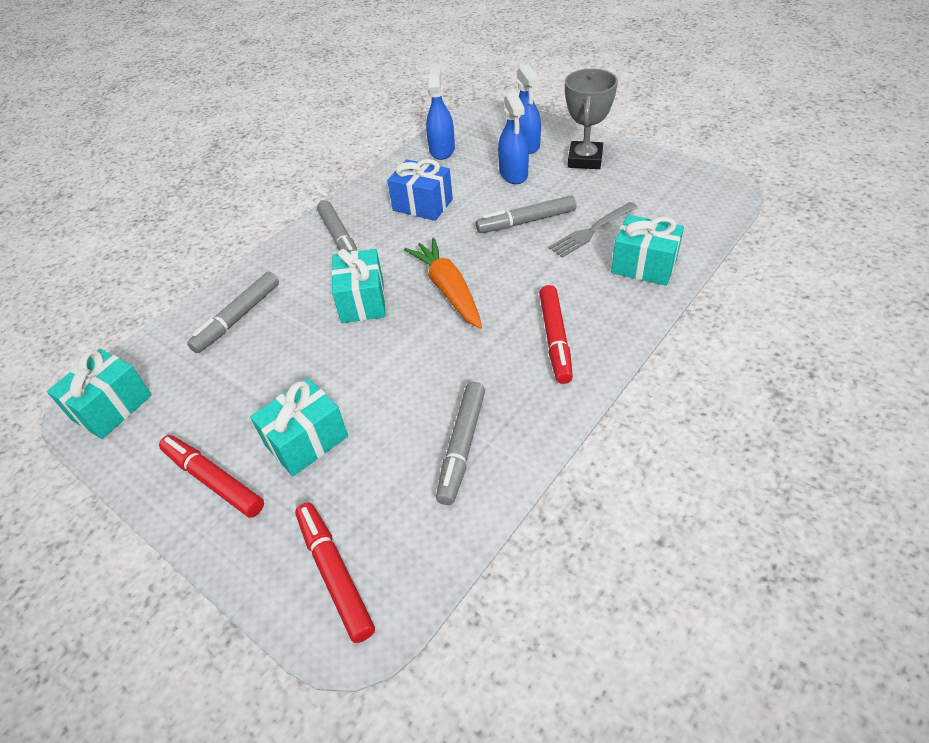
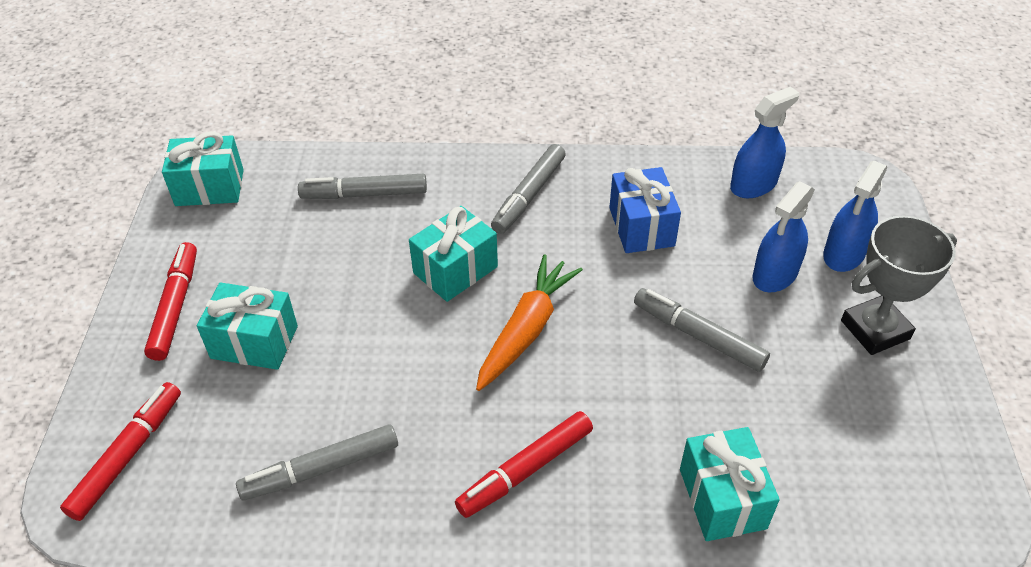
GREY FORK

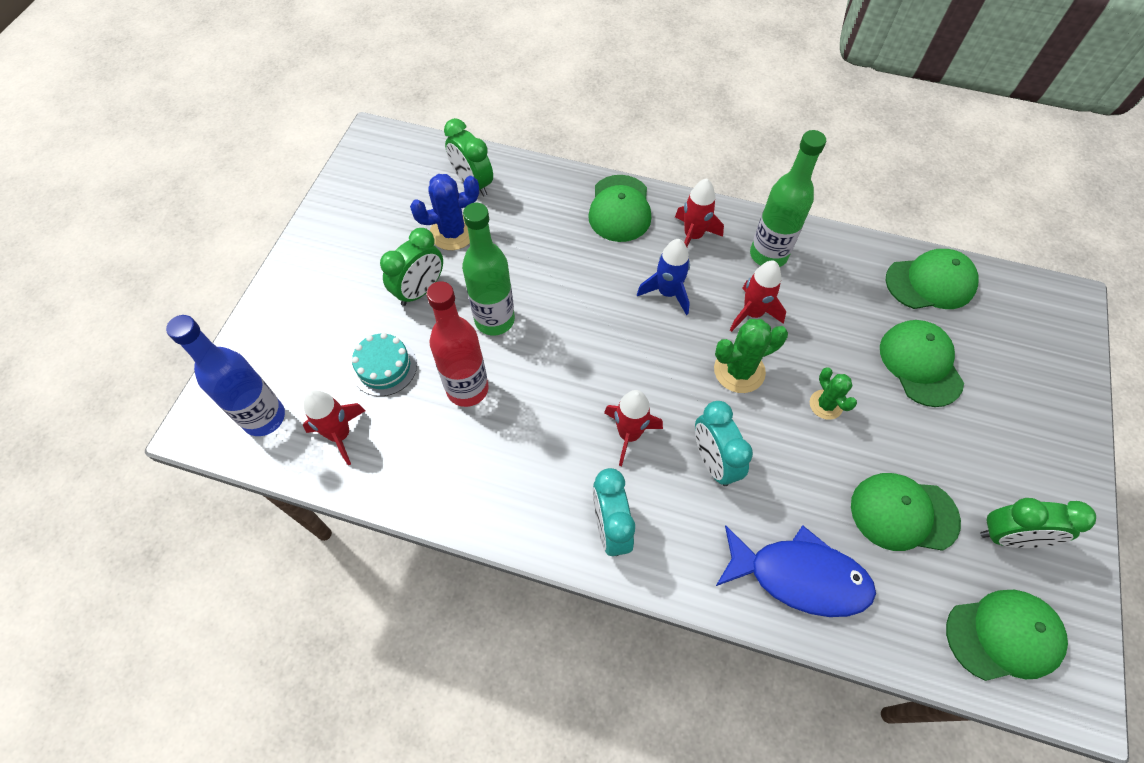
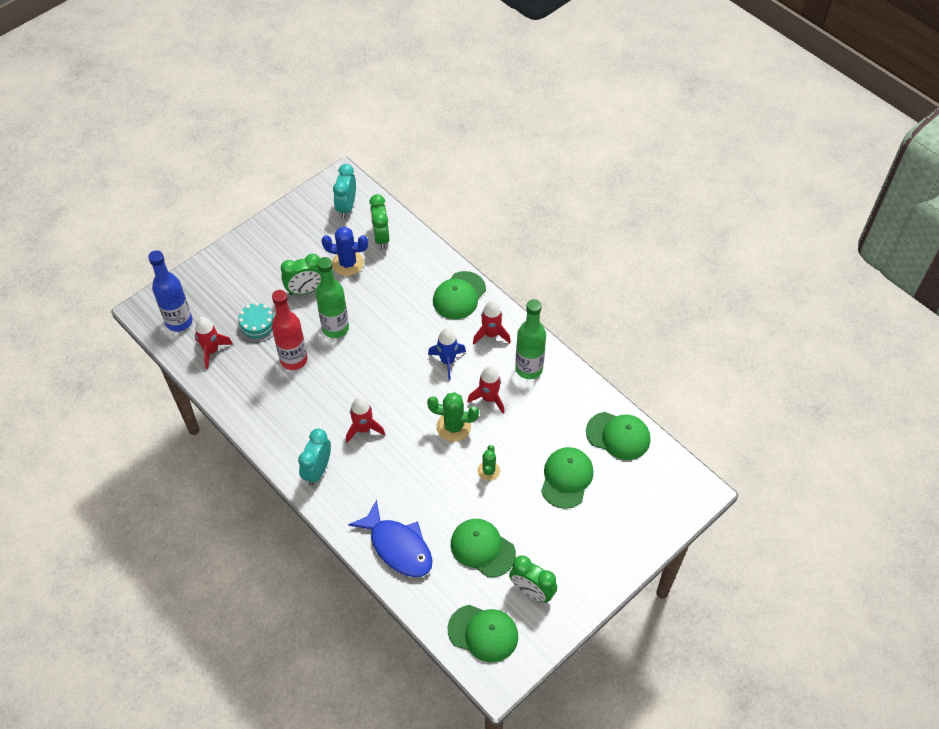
TURQUOISE CLOCK (2nd from left)

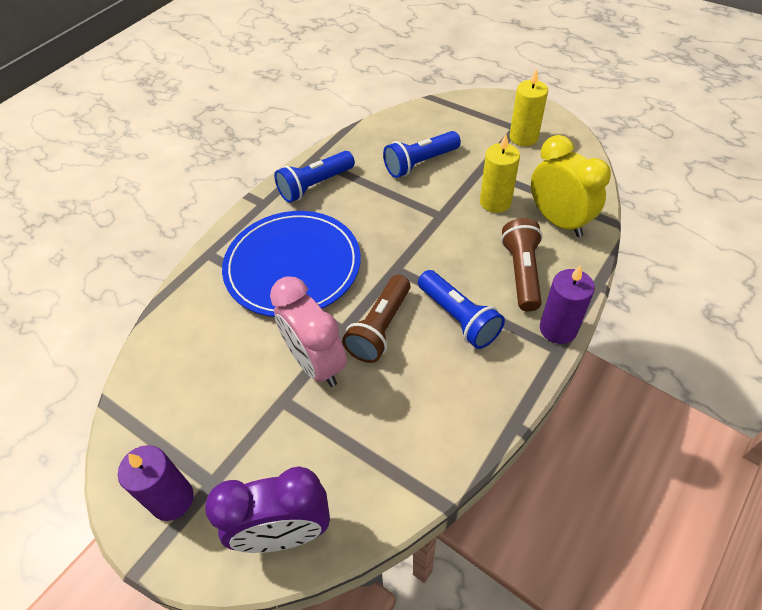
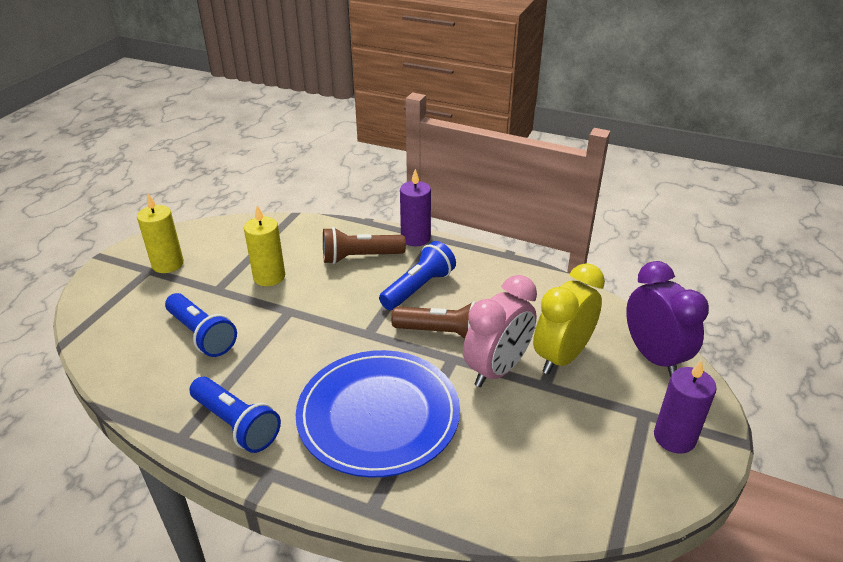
YELLOW CLOCK

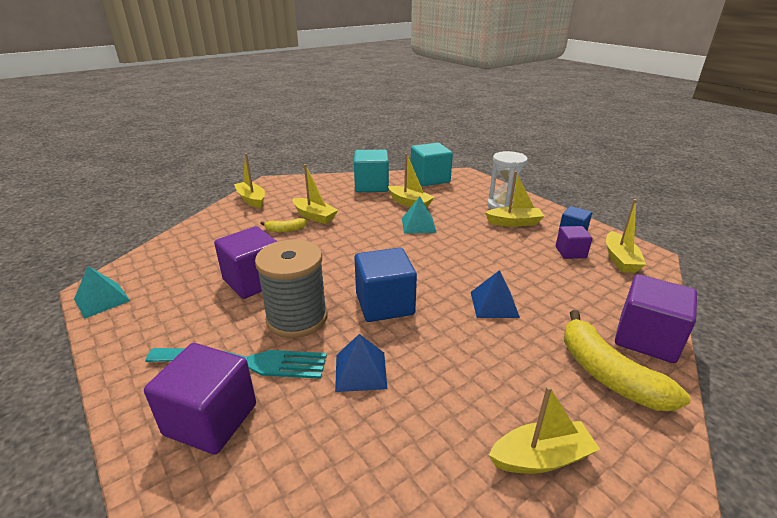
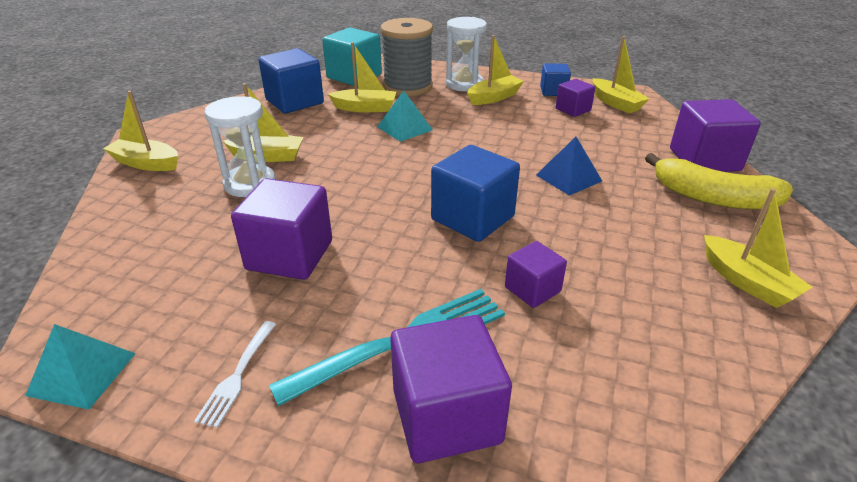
GREY SPOOL
WHITE HOURGLASS (1st from left)
PURPLE CUBE (3rd from left)
BLUE CUBE (1st from left)
YELLOW BOAT (6th from left)
WHITE FORK

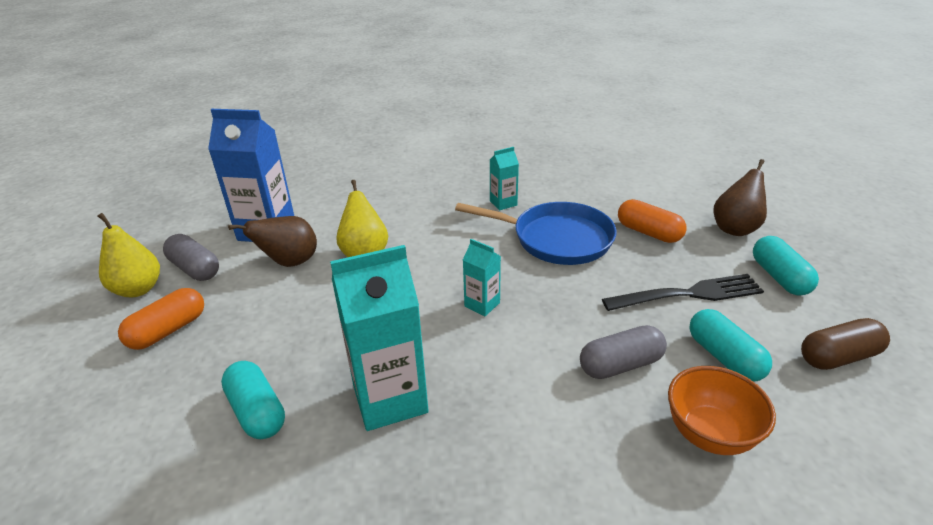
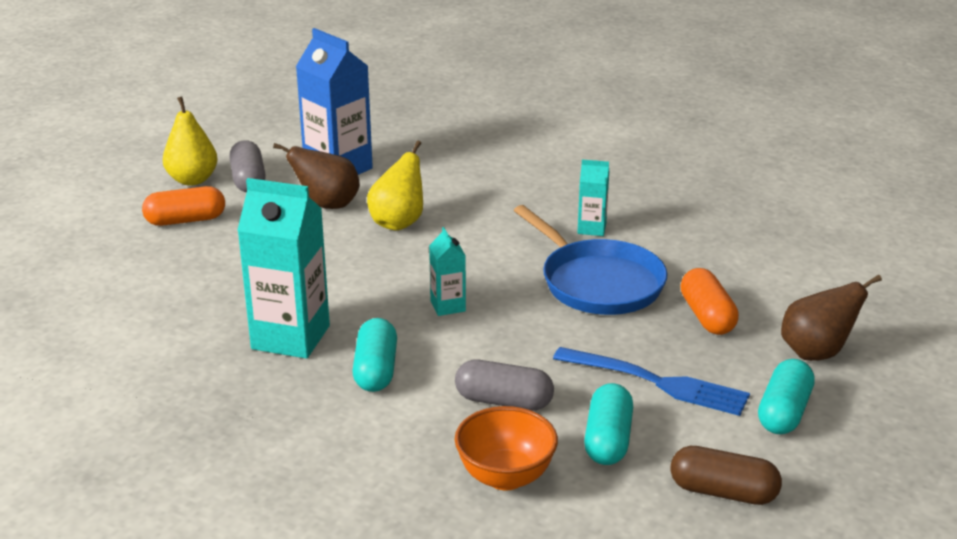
TURQUOISE CAPSULE (1st from left)
BLUE FORK

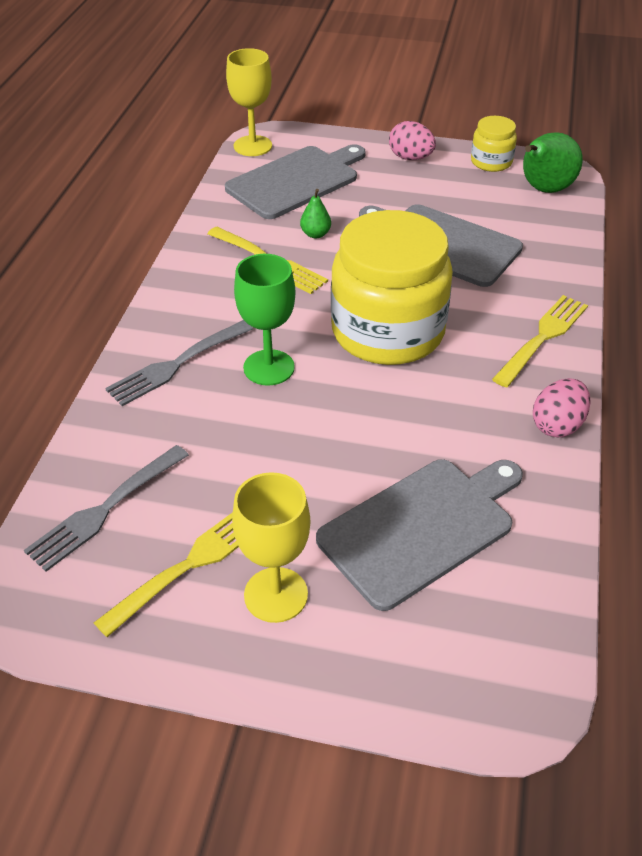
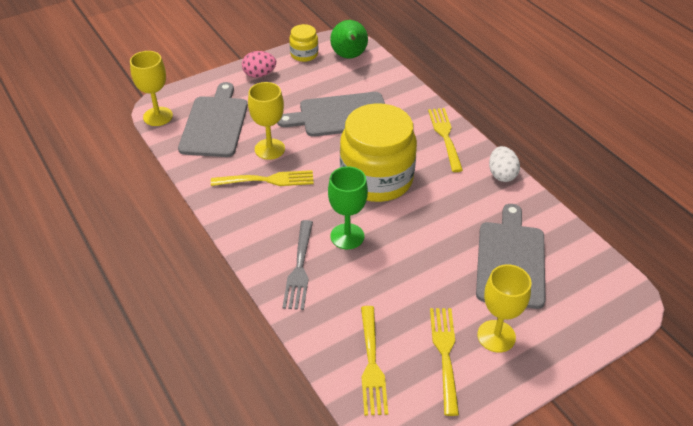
YELLOW FORK (2nd from left)
YELLOW GOBLET (2nd from left)
WHITE EGG

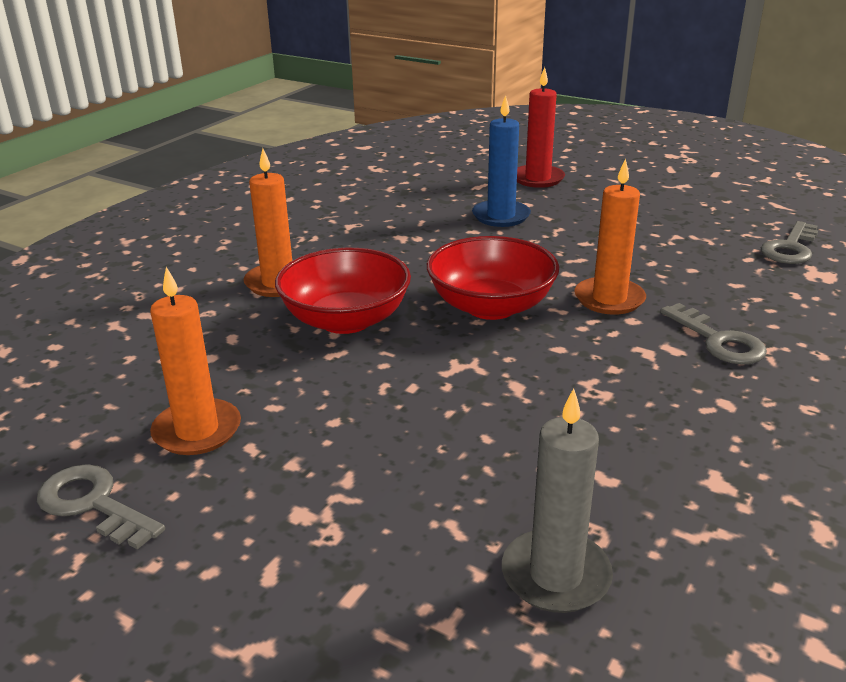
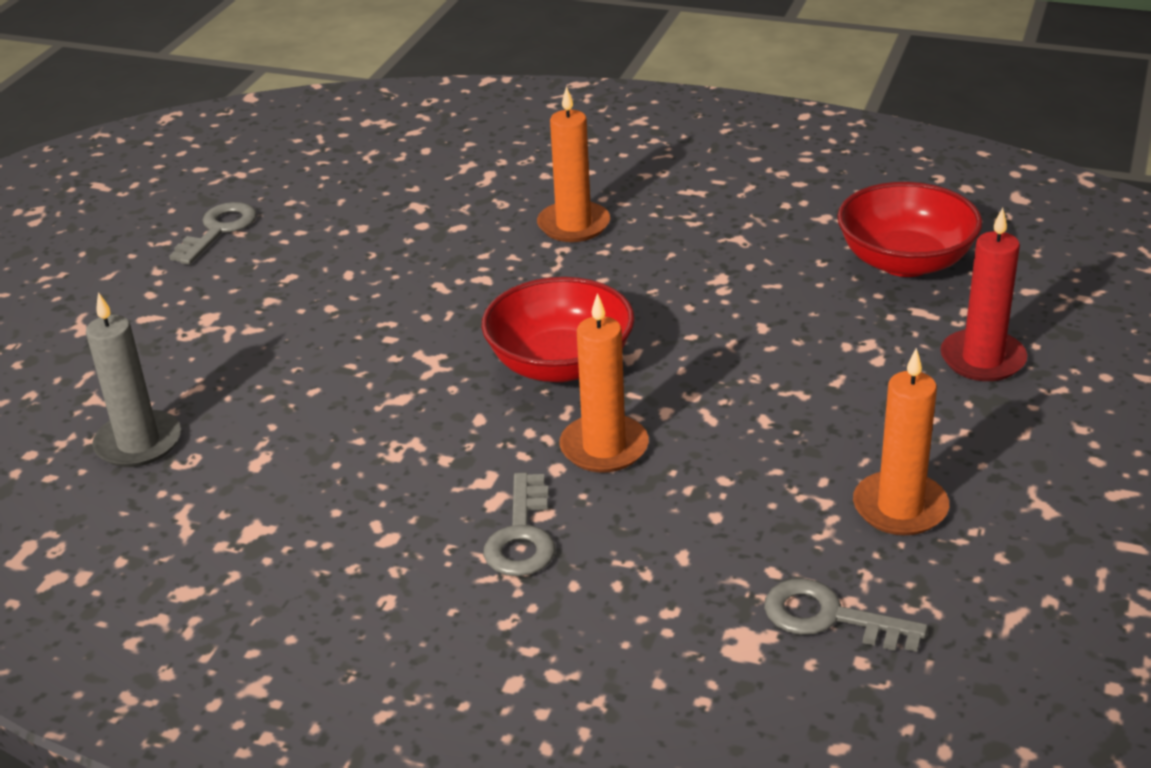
ORANGE CANDLE (3rd from left)
RED BOWL (2nd from left)
BLUE CANDLE
GREY KEY (2nd from left)

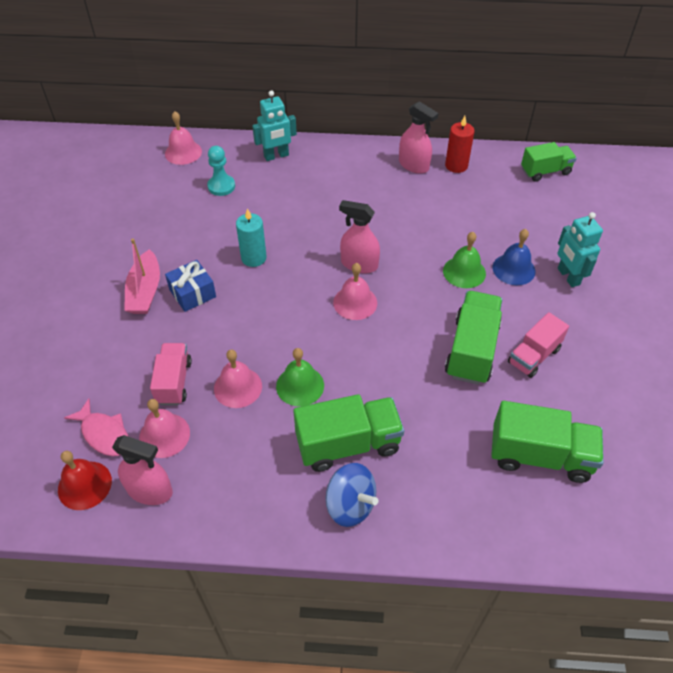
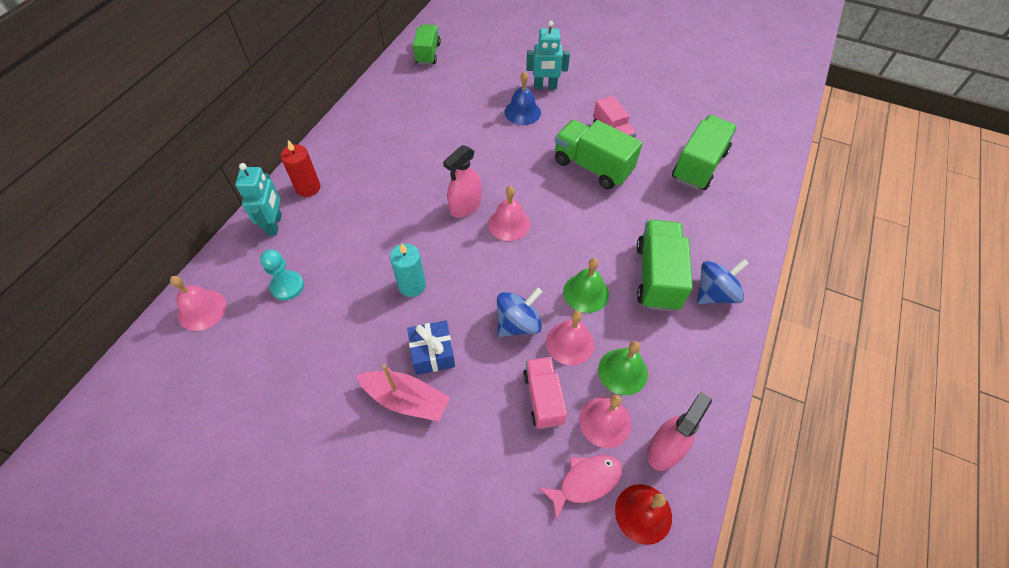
PINK TRUCK (1st from left)
PINK SPRAY BOTTLE (3rd from left in the first image)
GREEN BELL (2nd from left)
RED CANDLE
BLUE SPINNING TOP (1st from left)

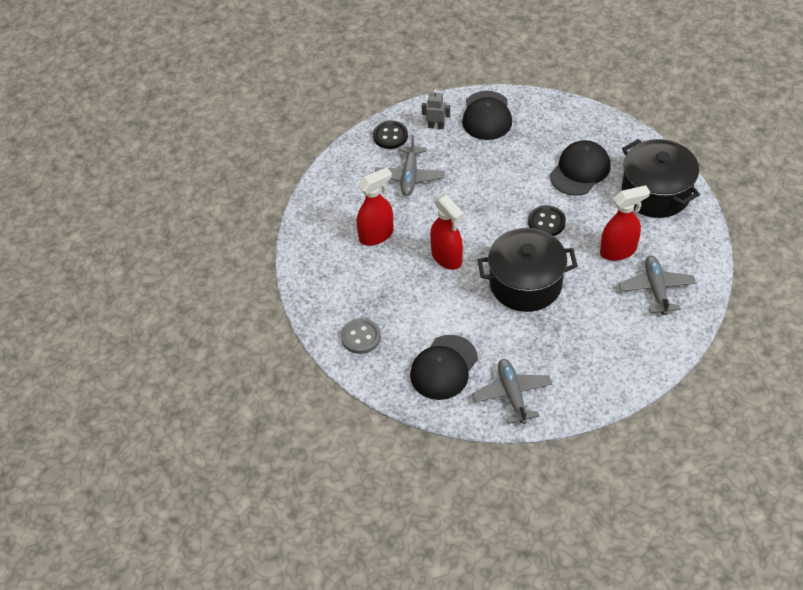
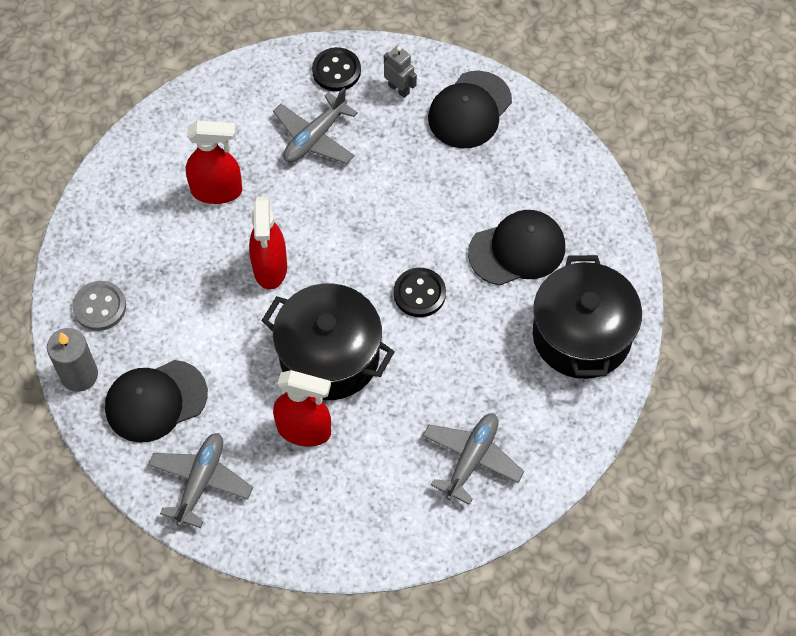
RED SPRAY BOTTLE (3rd from left)
GREY CANDLE

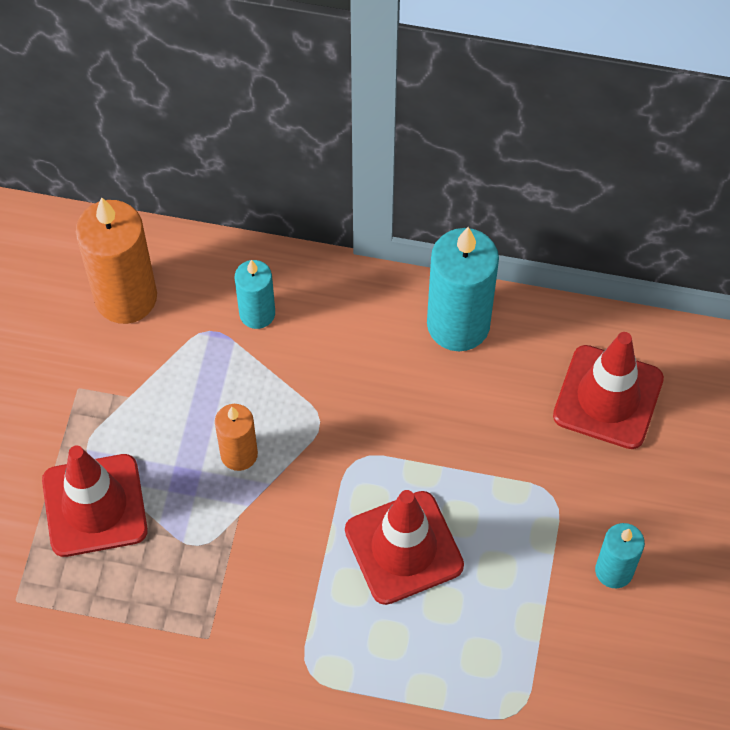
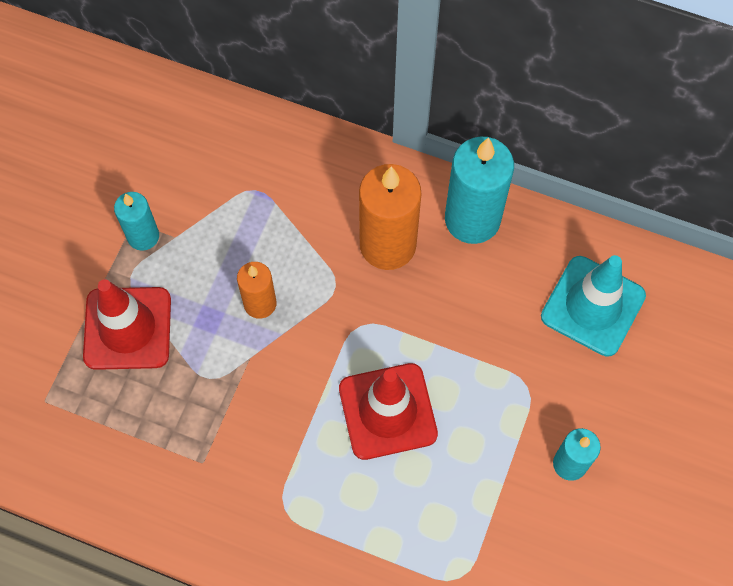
ORANGE CANDLE (2nd from left)
TURQUOISE CANDLE (1st from left)
TURQUOISE TRAFFIC CONE

